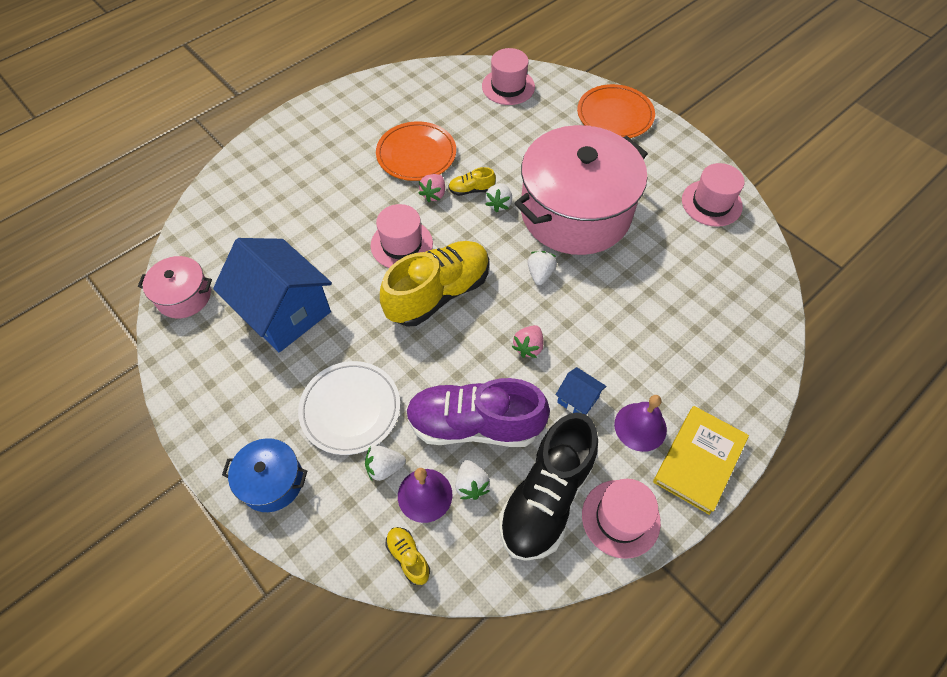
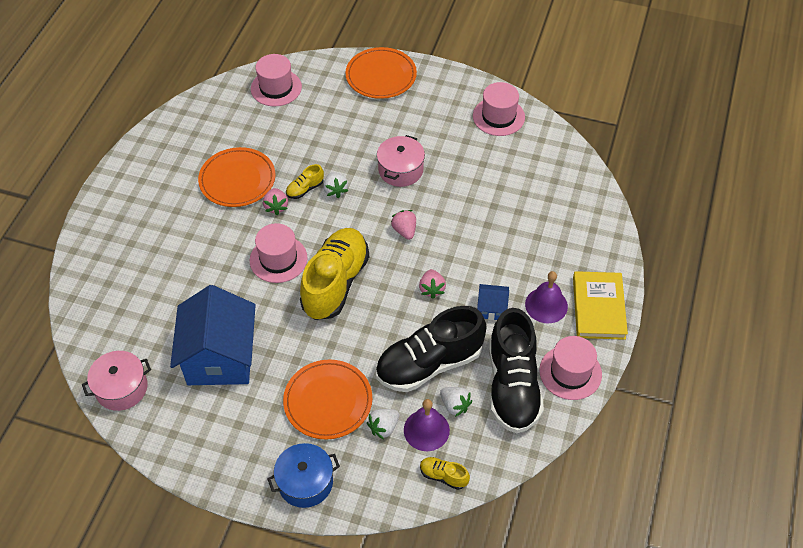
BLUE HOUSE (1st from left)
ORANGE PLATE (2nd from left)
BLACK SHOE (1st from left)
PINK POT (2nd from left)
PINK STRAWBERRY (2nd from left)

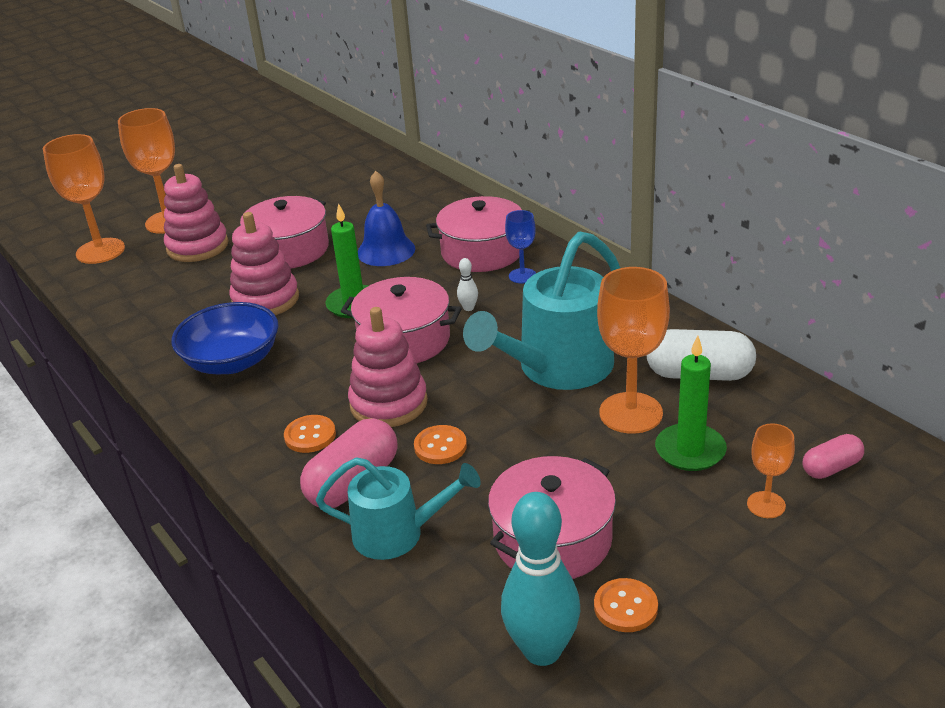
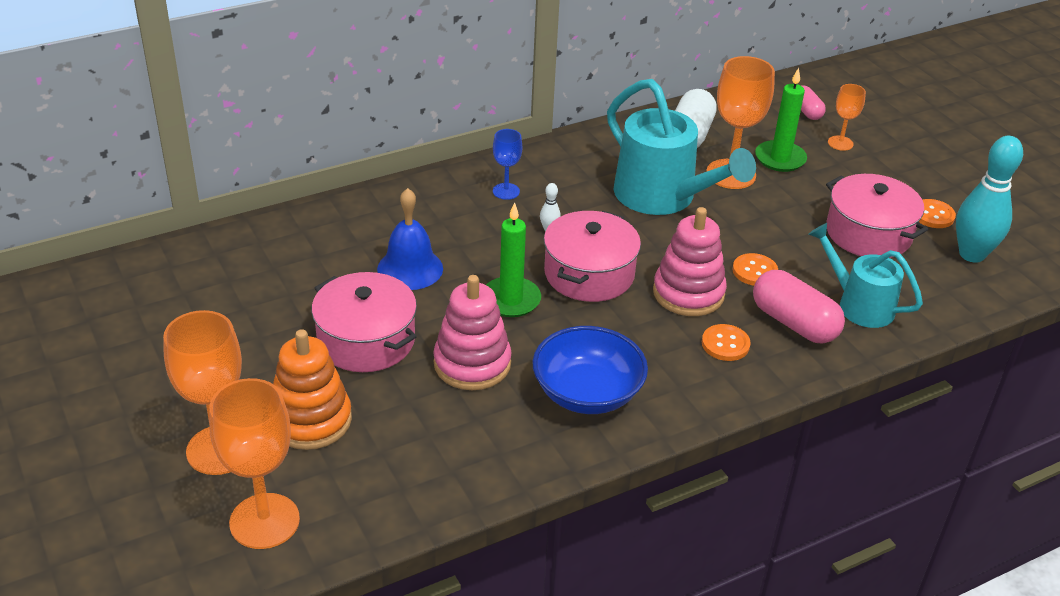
ORANGE STACKING TOY
TURQUOISE WATERING CAN (2nd from left)
PINK POT (3rd from left in the first image)

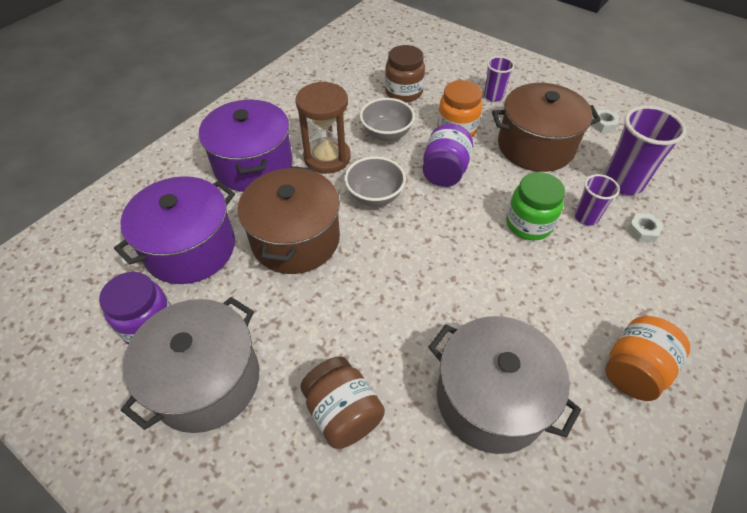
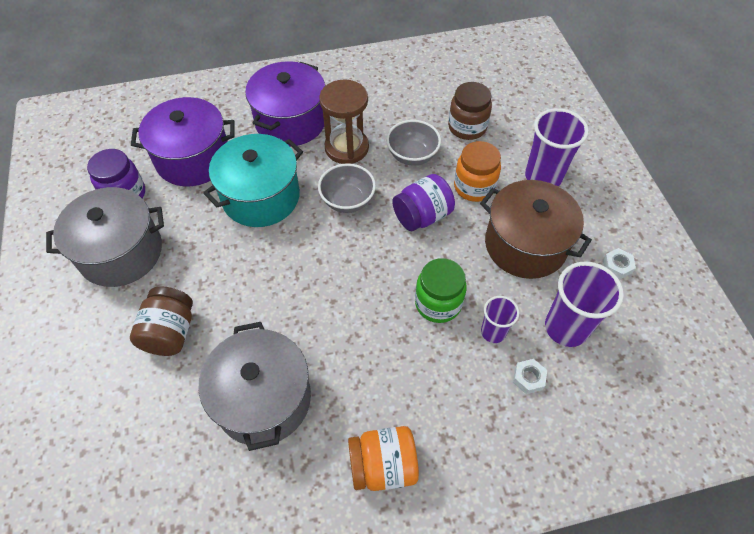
TURQUOISE POT
PURPLE CUP (2nd from left)

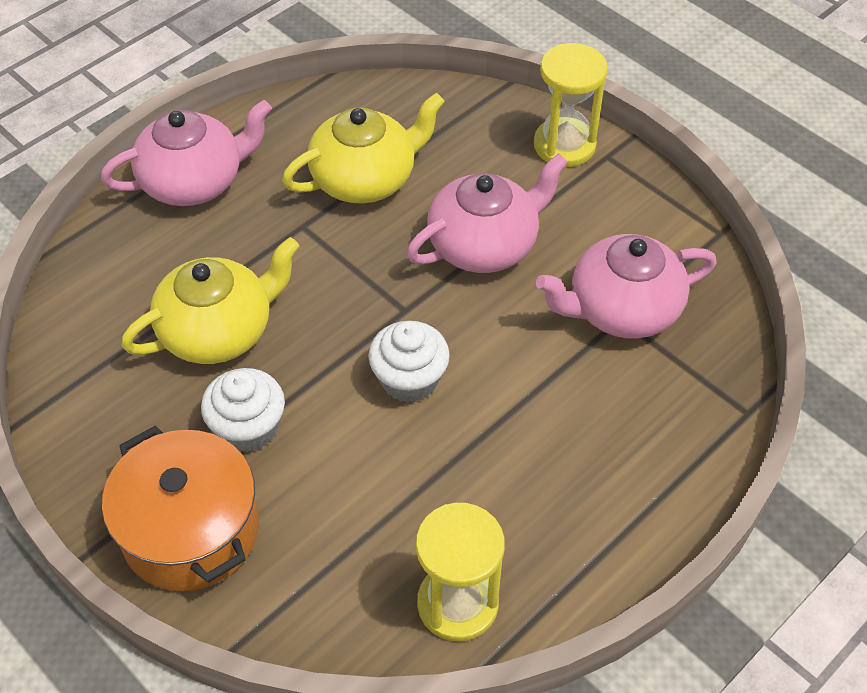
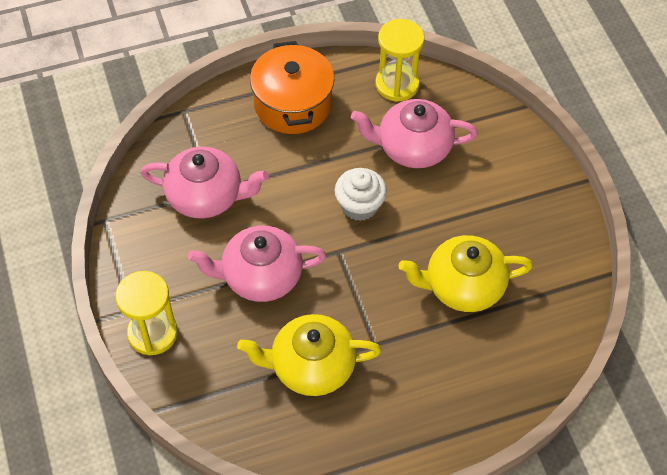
PINK TEAPOT (3rd from left)
ORANGE POT
WHITE CUPCAKE (1st from left in the first image)

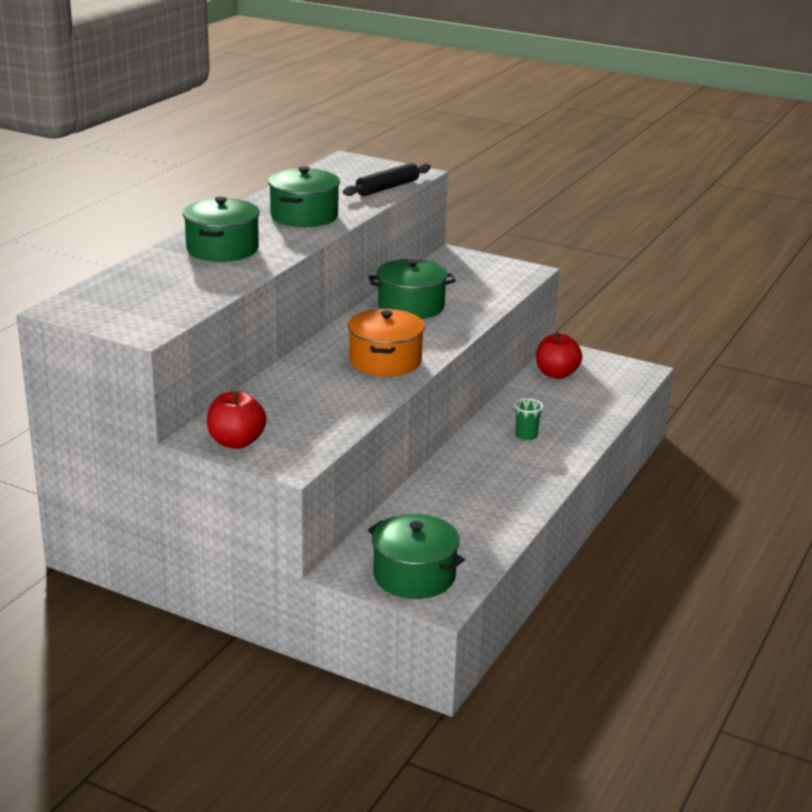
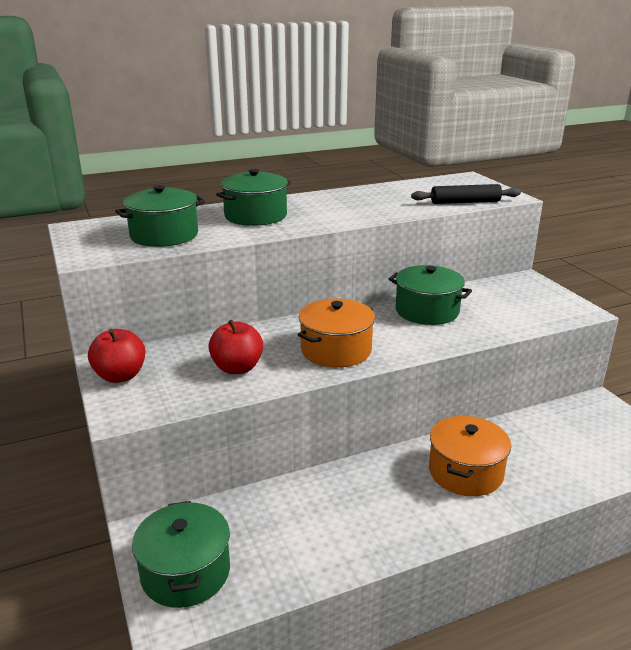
GREEN POT (1st from left)
ORANGE POT (2nd from left)
RED APPLE (2nd from left)

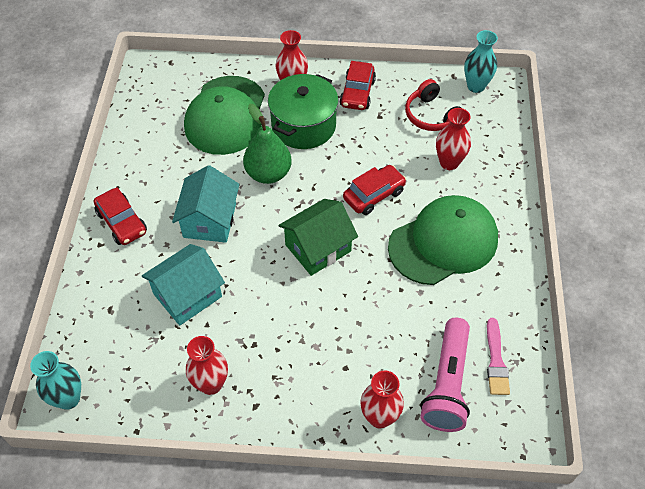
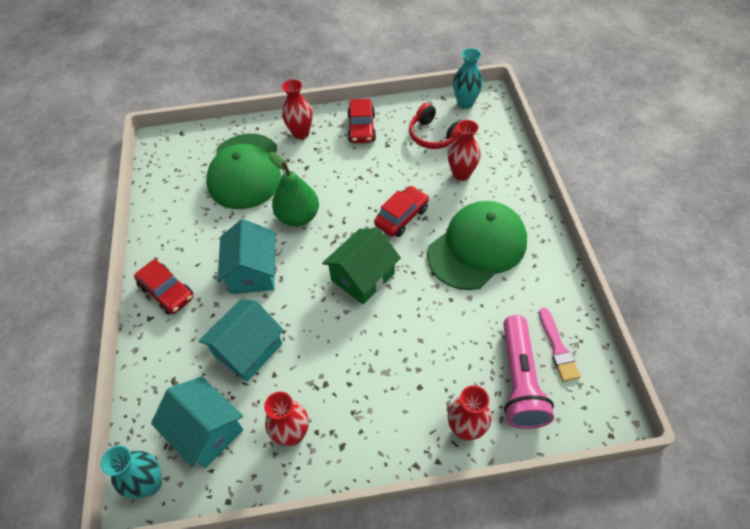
GREEN POT
TURQUOISE HOUSE (1st from left)

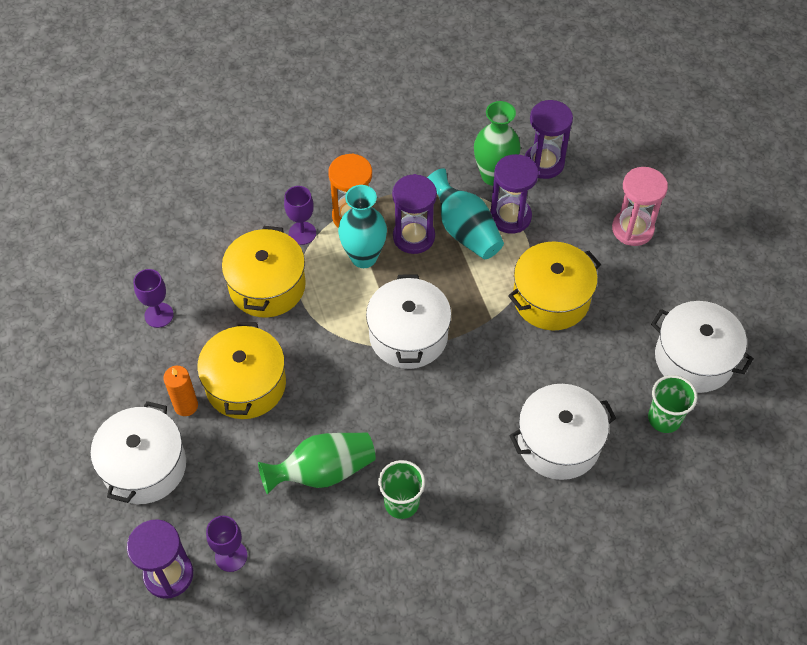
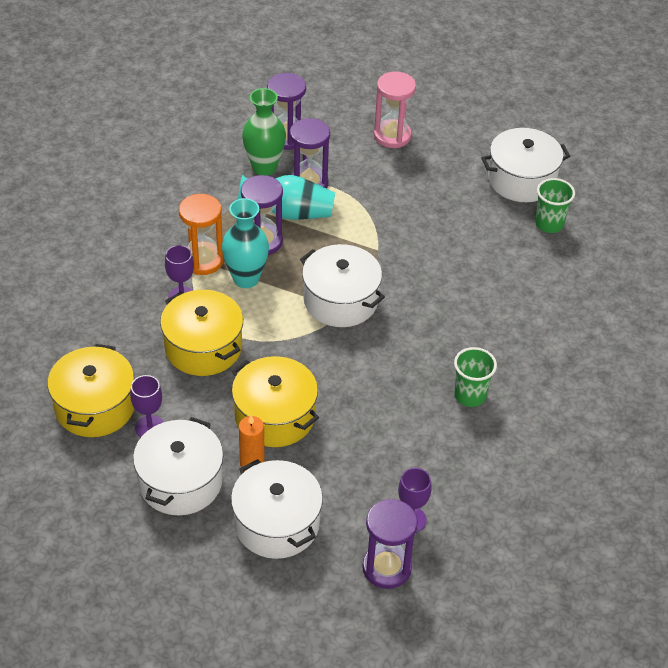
GREEN VASE (1st from left in the first image)
YELLOW POT (1st from left)
WHITE POT (1st from left)

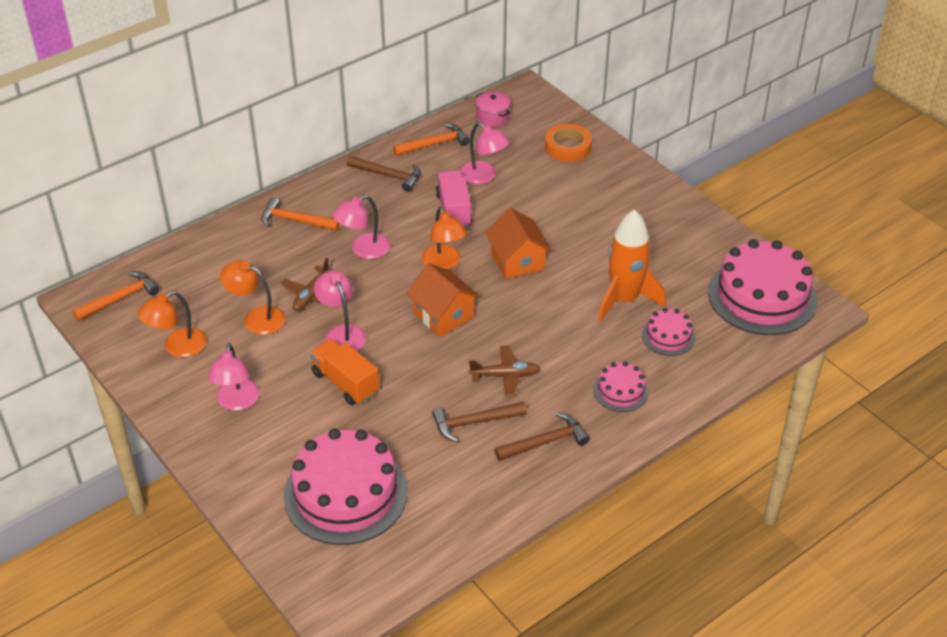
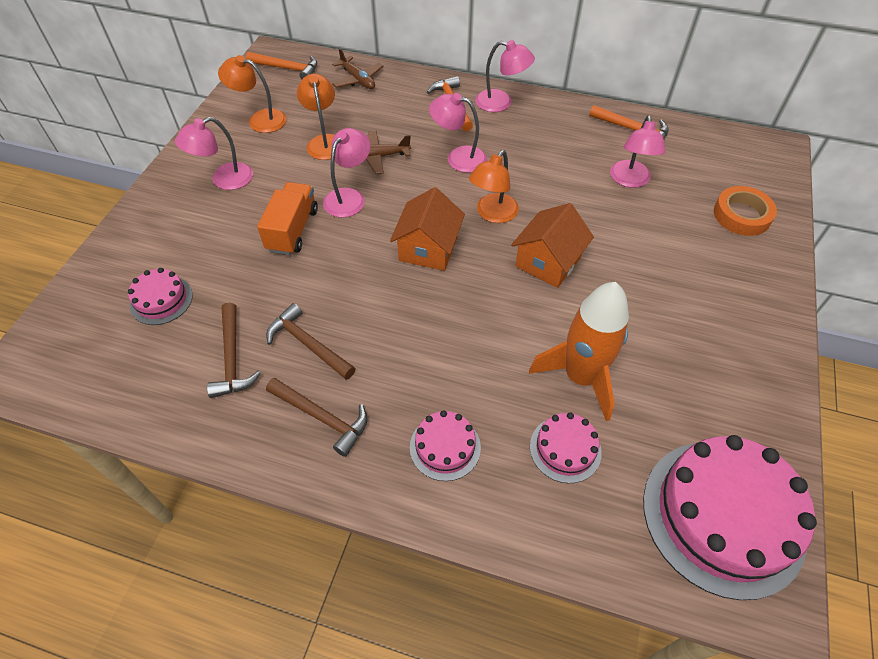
PINK CAKE (1st from left)
BROWN HAMMER (1st from left)
PINK TRUCK
BROWN PLANE (1st from left)
PINK POT
PINK LAMP (4th from left)

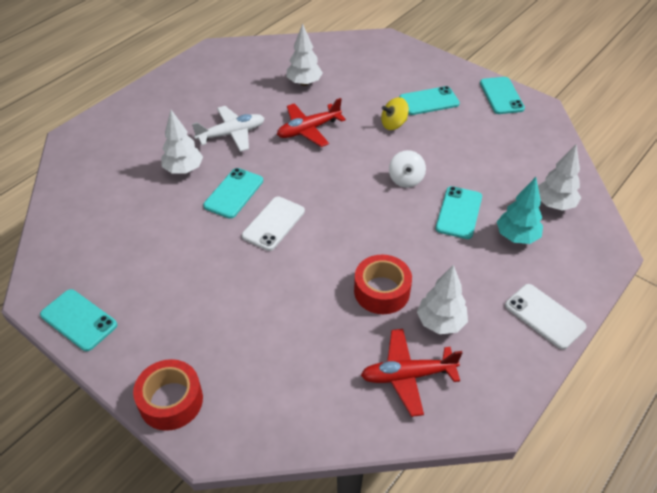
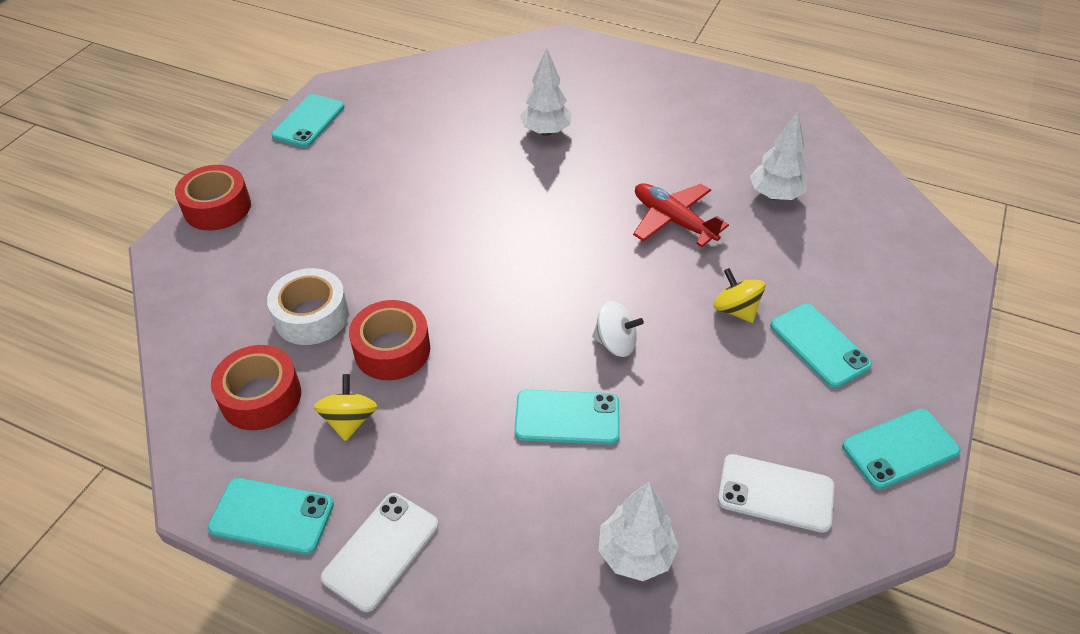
WHITE PLANE
TURQUOISE PHONE (1st from left)
WHITE PHONE (2nd from left)
RED TAPE (2nd from left)
WHITE SPINNING TOP
YELLOW SPINNING TOP (1st from left)
TURQUOISE TREE
WHITE TAPE

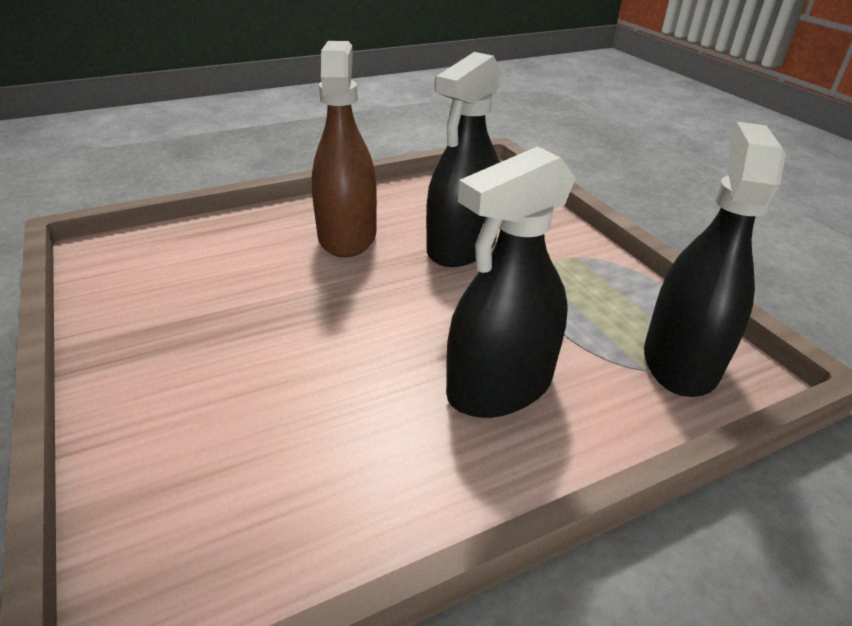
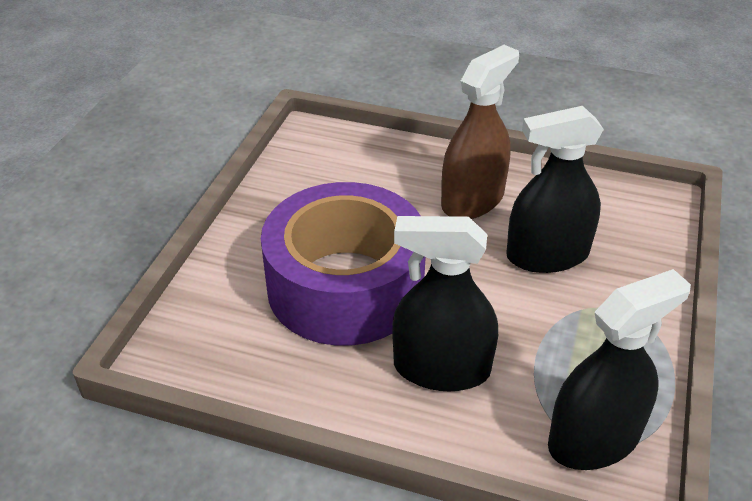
PURPLE TAPE

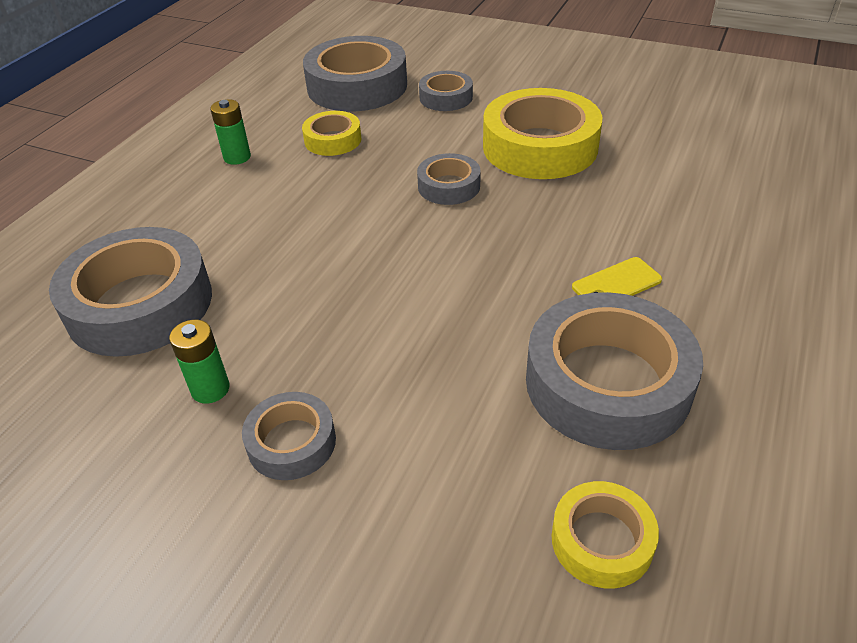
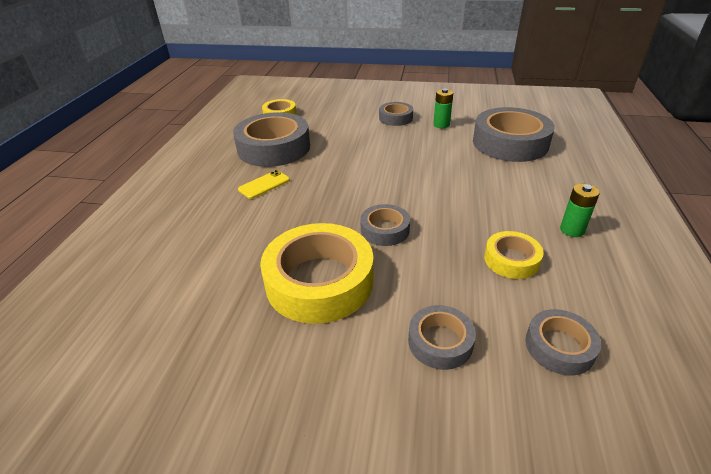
GREY TAPE (6th from left)

